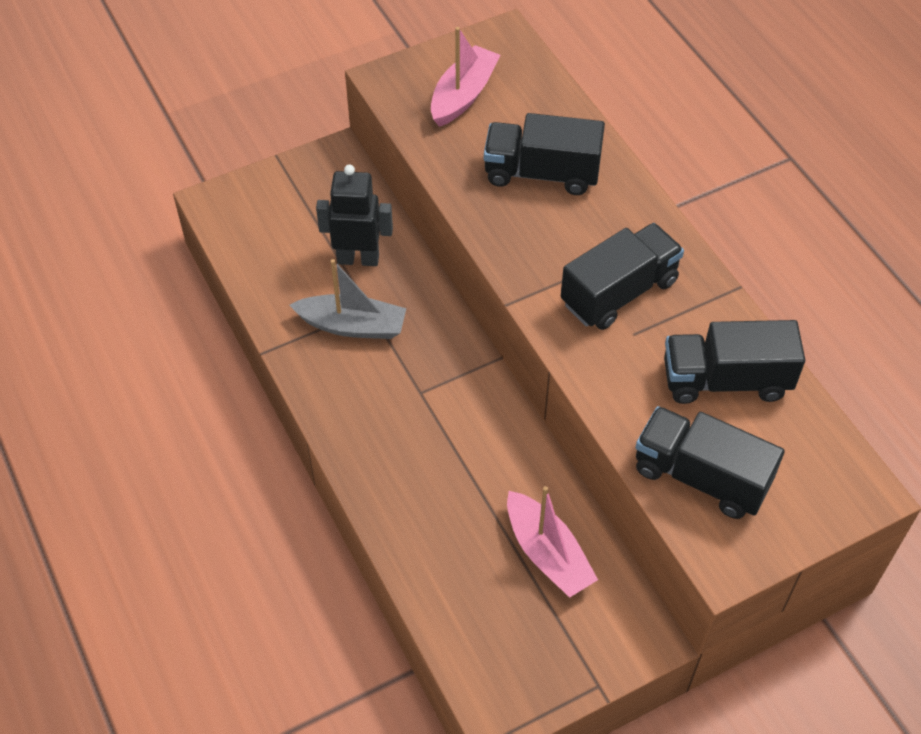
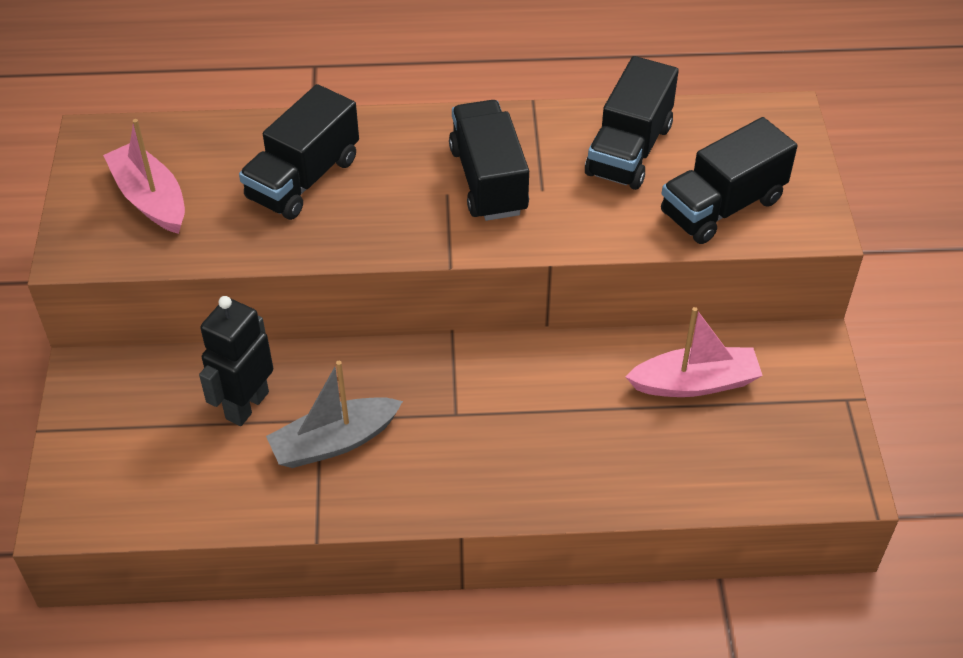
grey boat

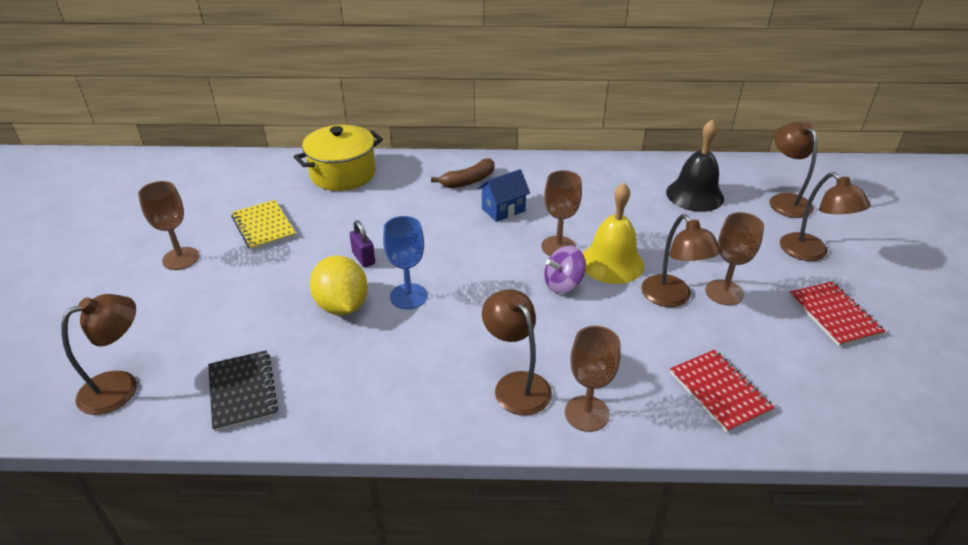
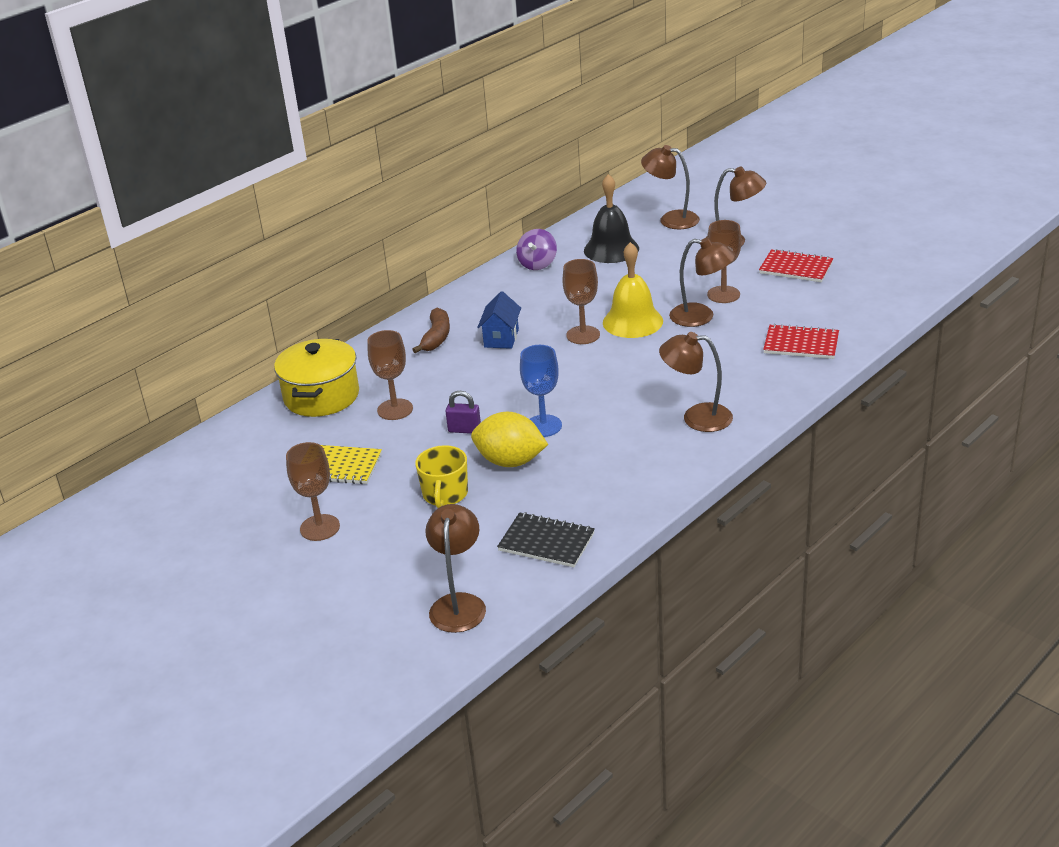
purple spinning top
brown goblet (2nd from left)
yellow mug

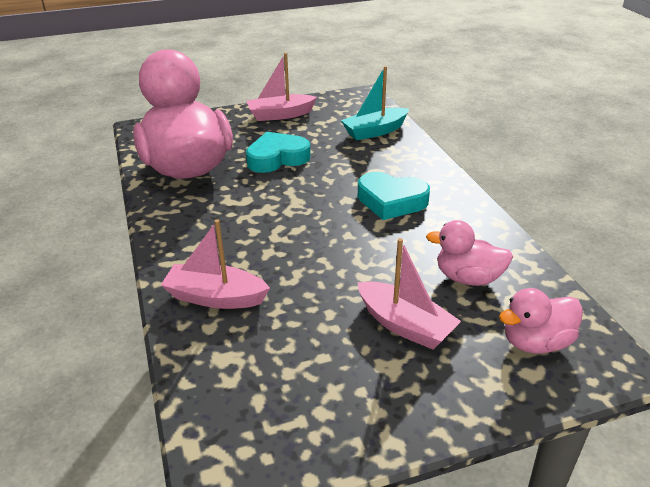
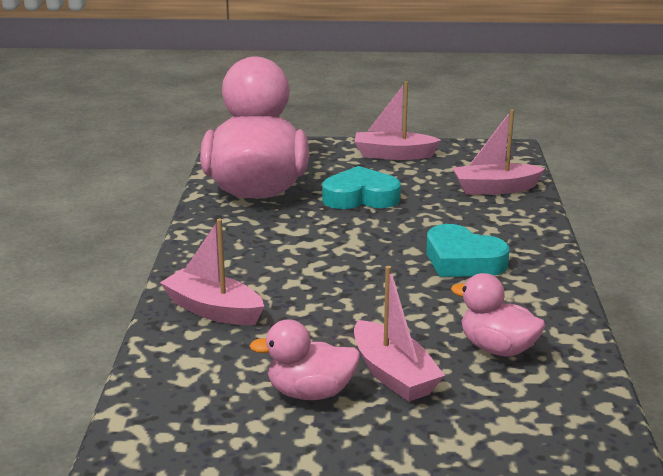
pink boat (4th from left)
pink duck (2nd from left)

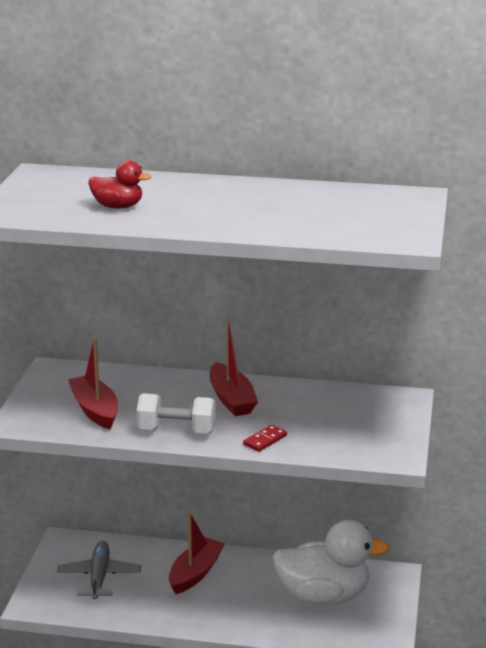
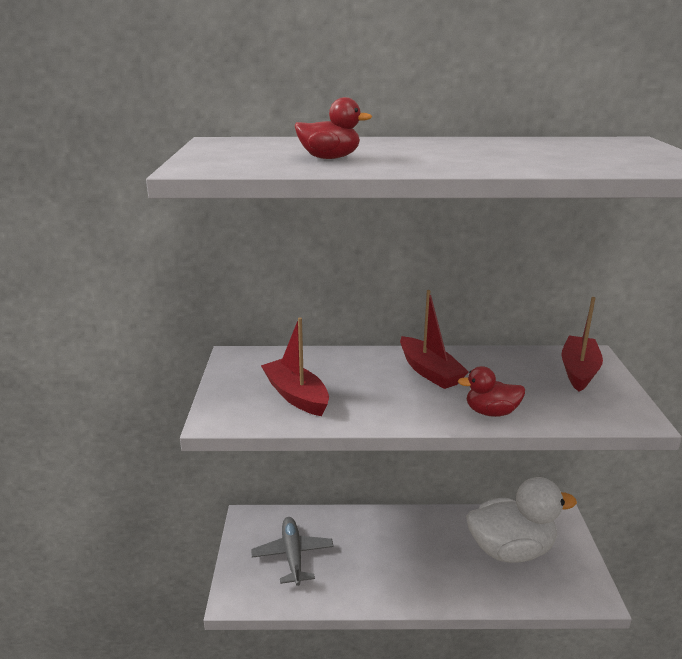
white dumbbell
red boat (3rd from left)
red duck (2nd from left)

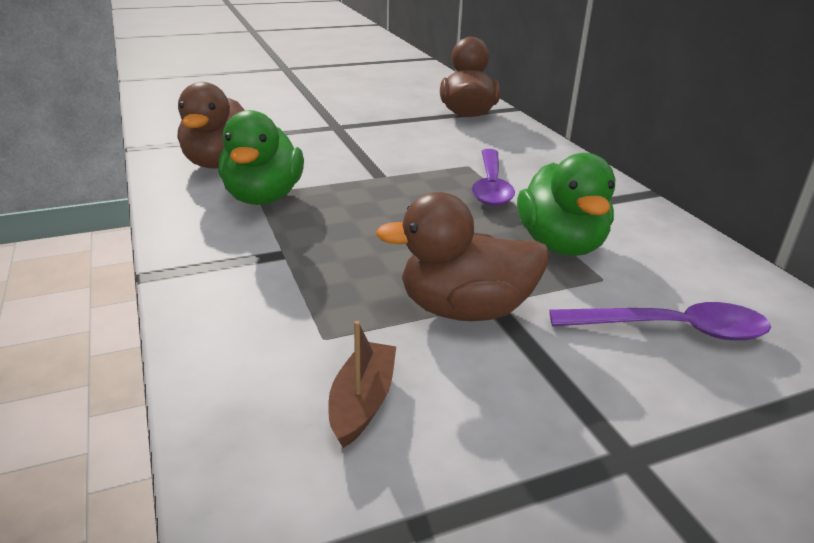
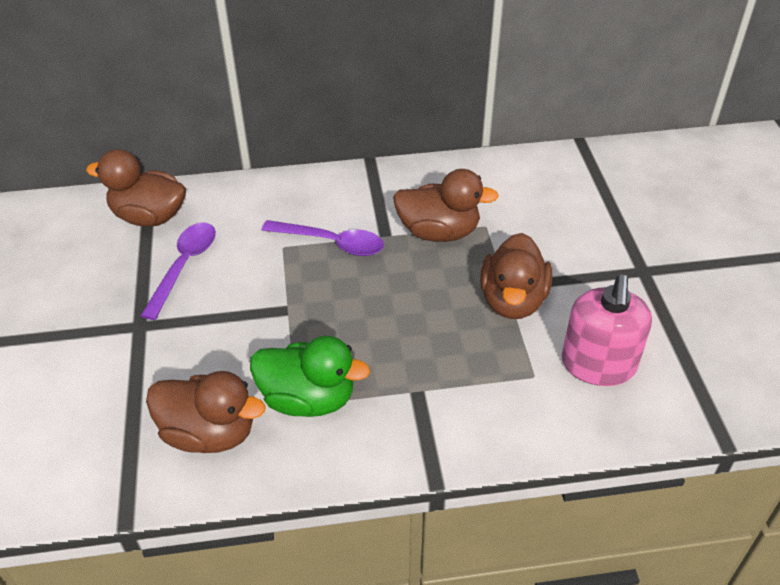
pink soap dispenser
brown duck (3rd from left)
purple spoon (1st from left)

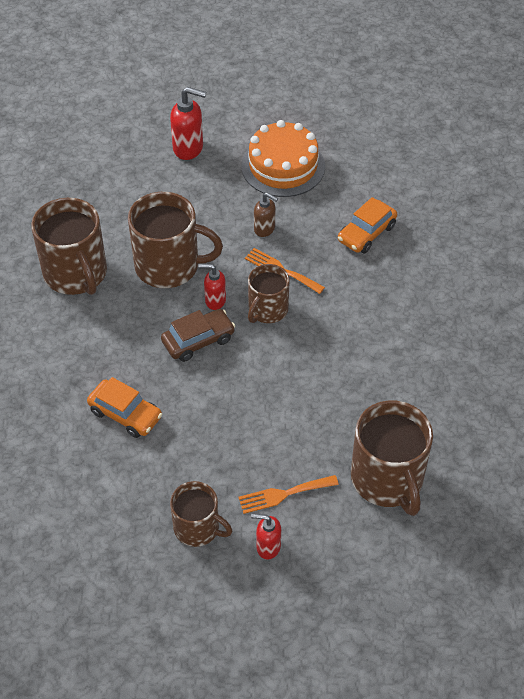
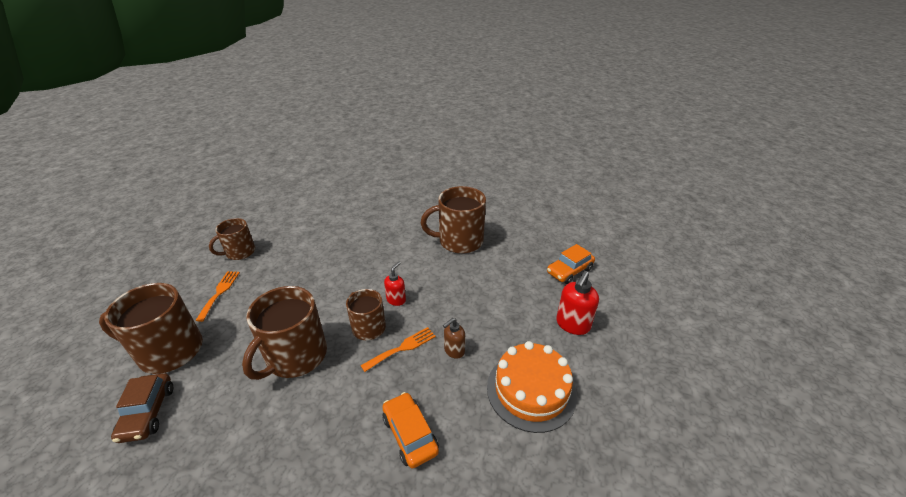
orange car (2nd from left)
brown mug (3rd from left)
brown car
red soap dispenser (3rd from left in the first image)

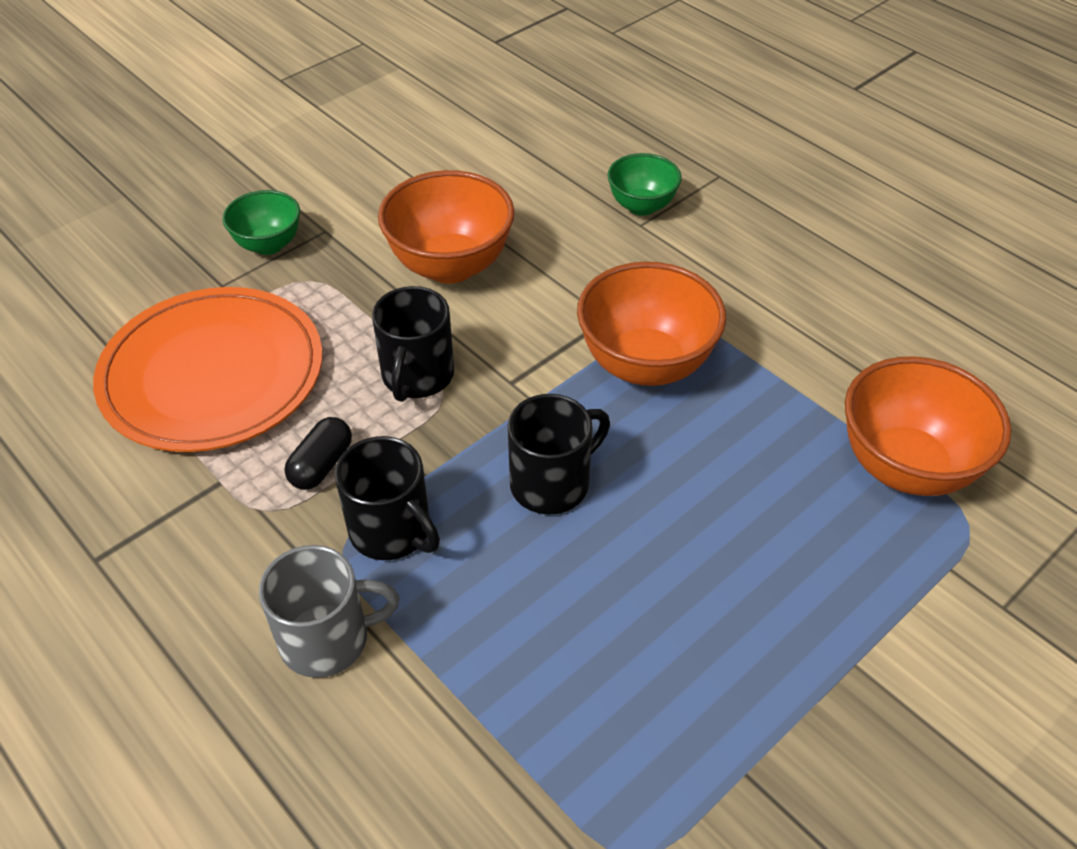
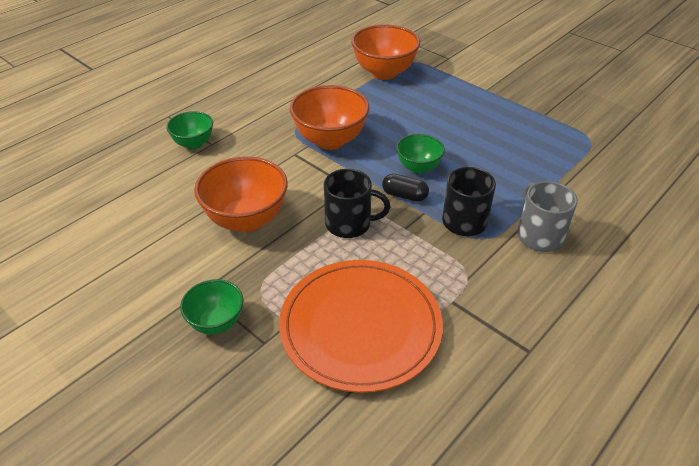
black capsule
green bowl (3rd from left)

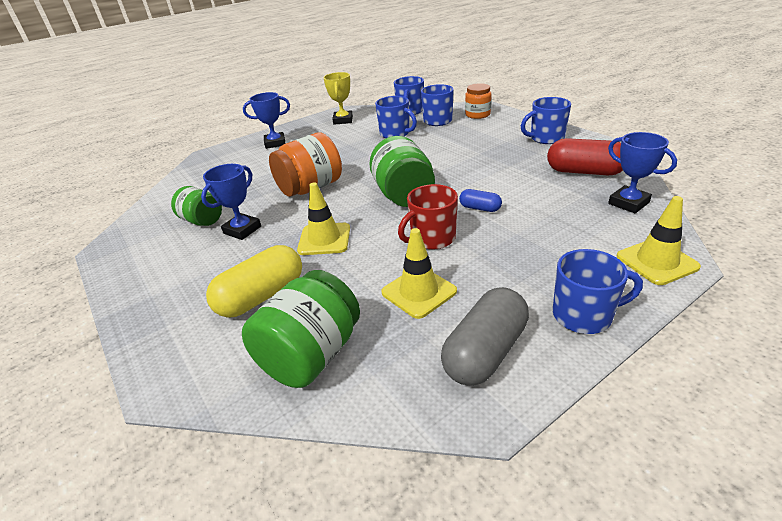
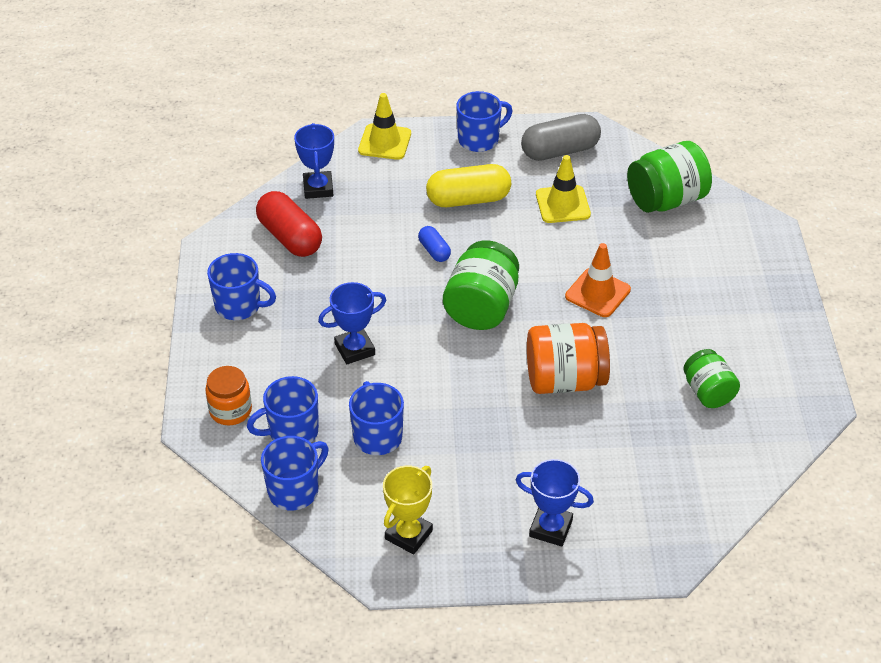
blue trophy (2nd from left)
yellow capsule
orange traffic cone
red mug
blue mug (5th from left)

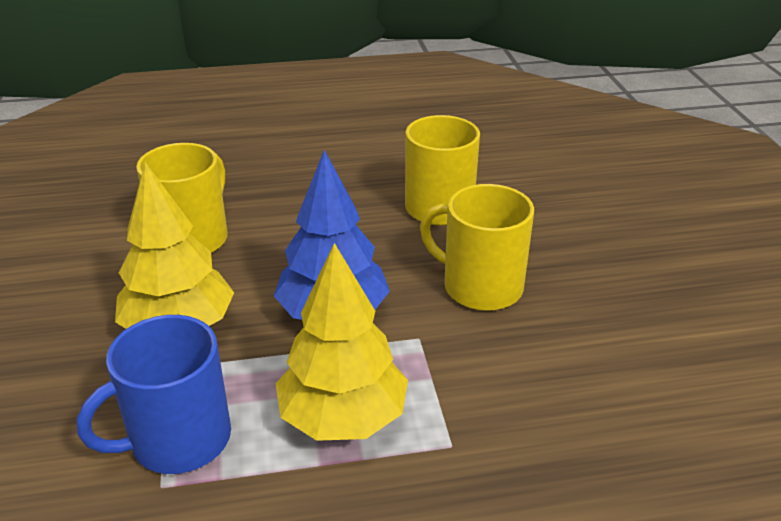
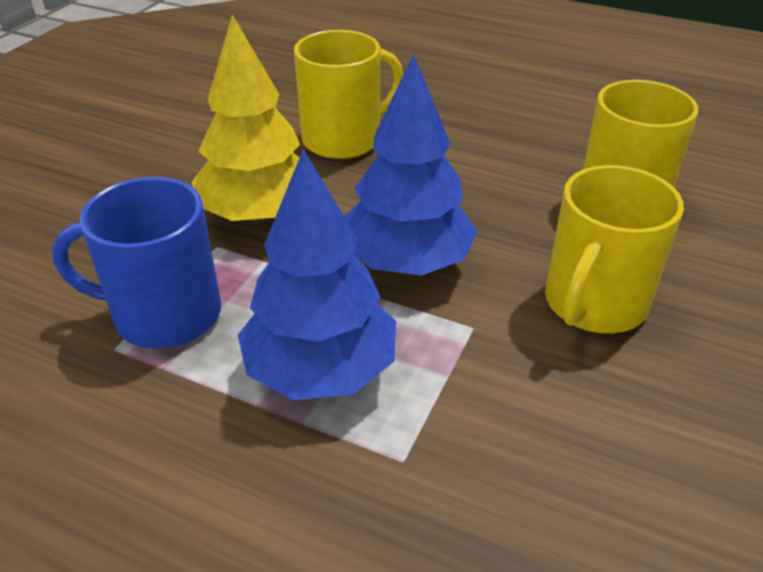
blue tree (1st from left)
yellow mug (2nd from left)

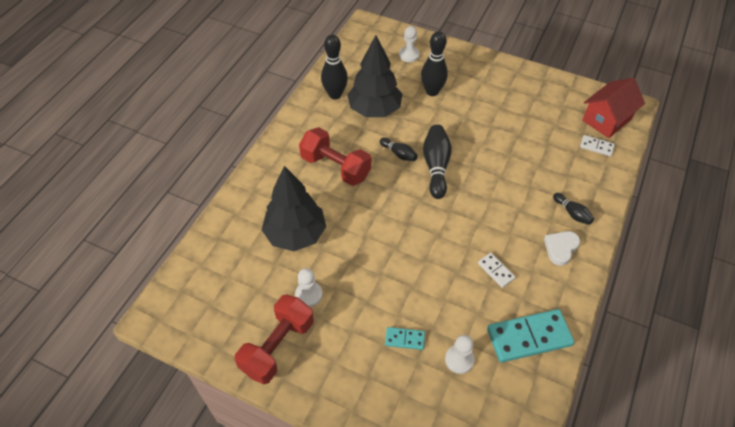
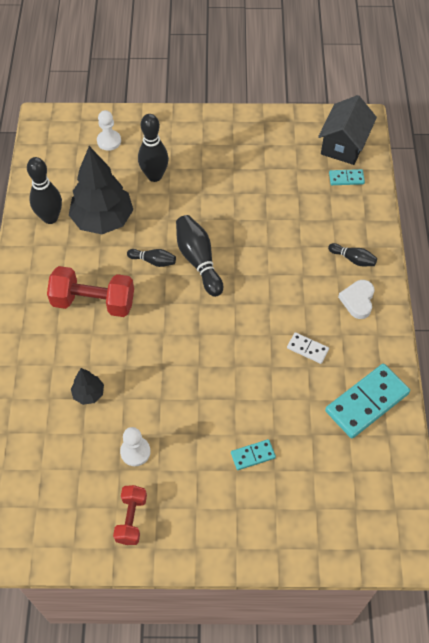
red dumbbell (2nd from left)
black tree (1st from left)
white pawn (3rd from left in the first image)
turquoise domino (2nd from left)
black house

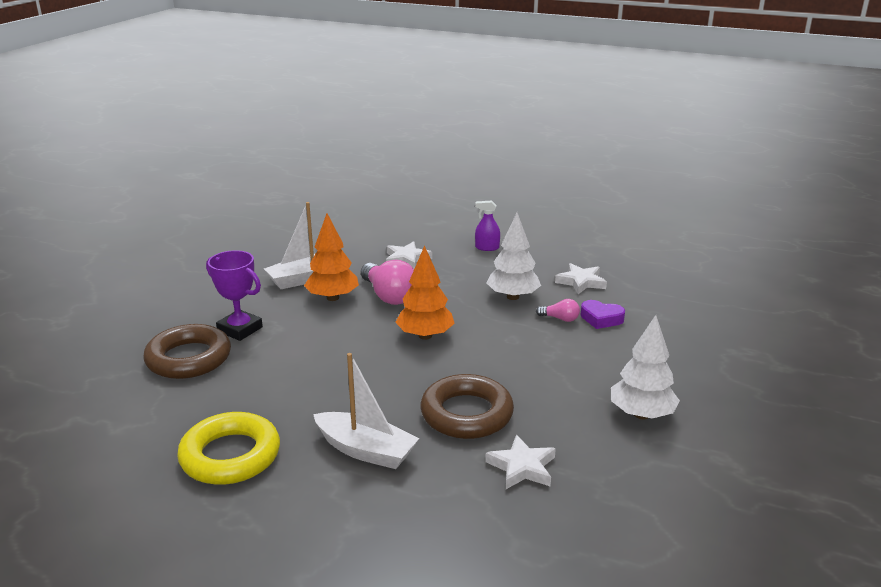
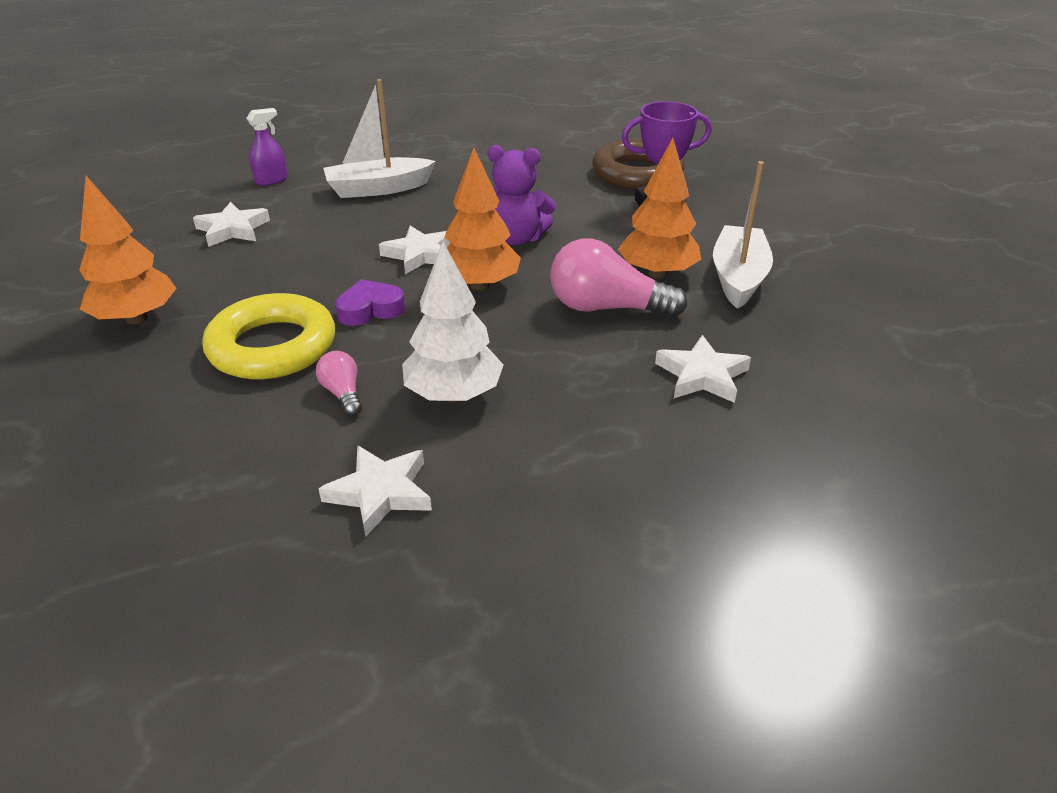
yellow ring
brown ring (2nd from left in the first image)
purple spray bottle
pink light bulb (1st from left)
purple heart
orange tree (1st from left)
white star (3rd from left)
purple teddy bear

